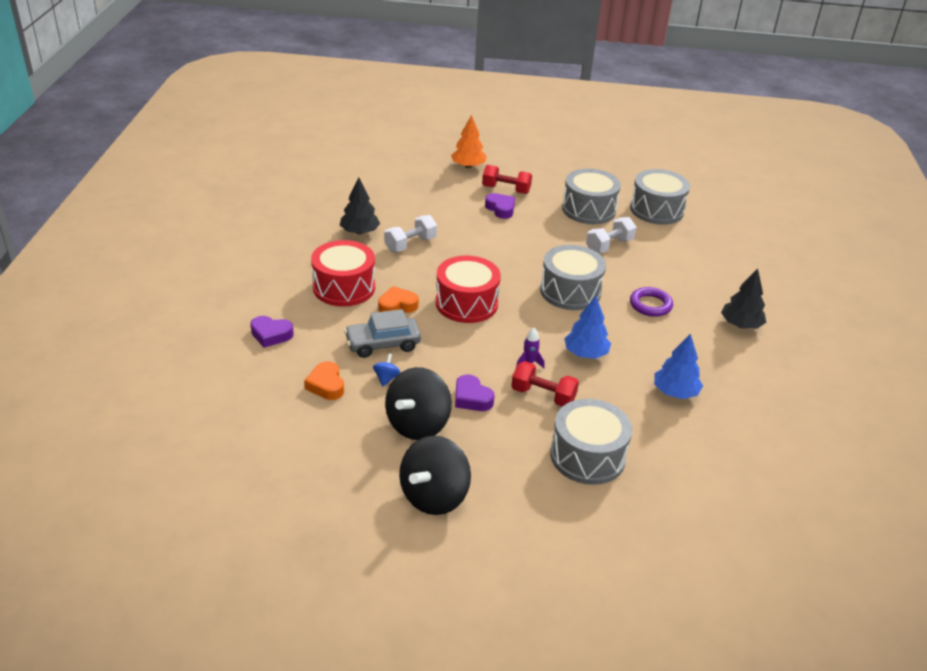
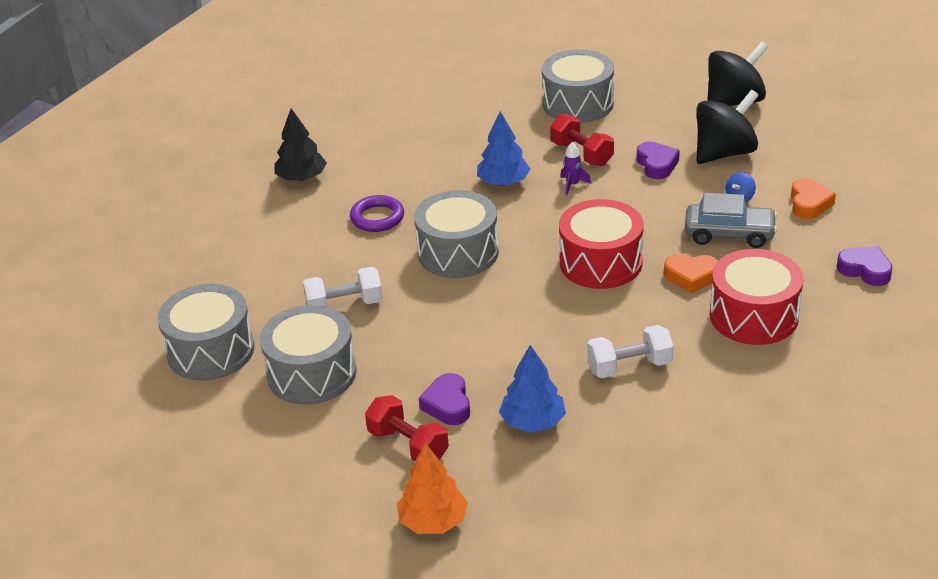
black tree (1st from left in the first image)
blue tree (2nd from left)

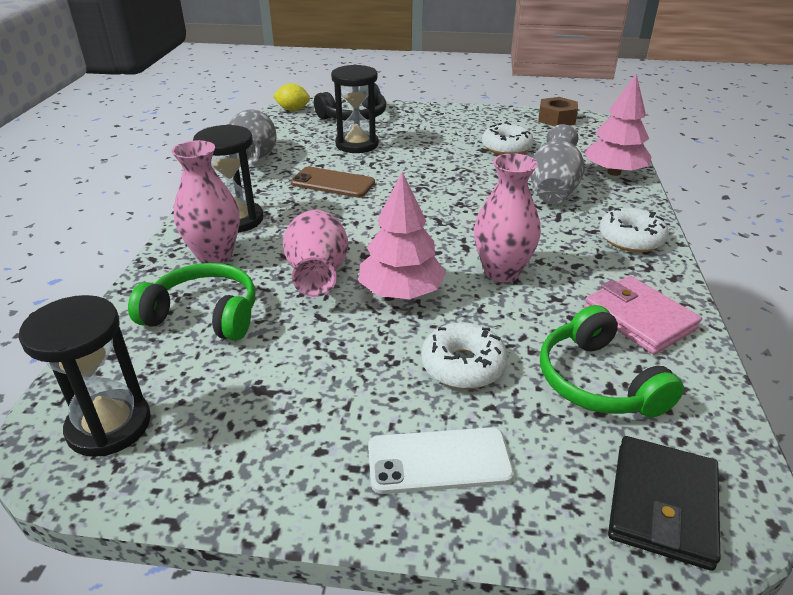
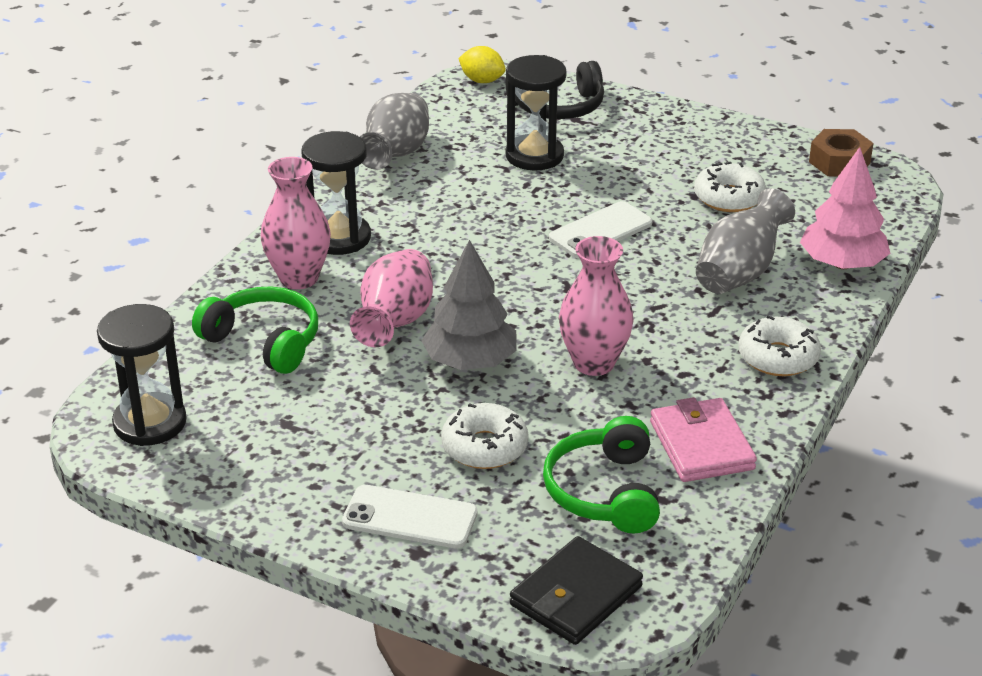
brown phone
grey tree
white phone (2nd from left)

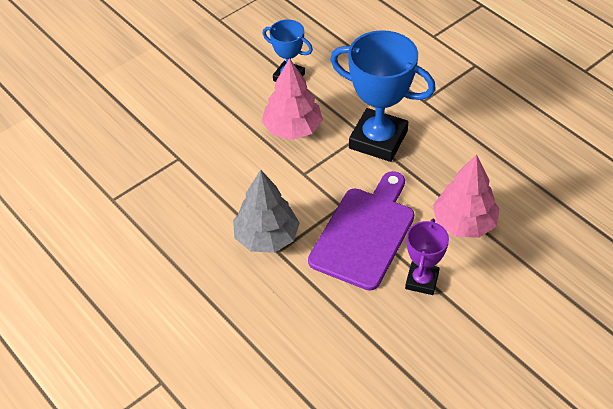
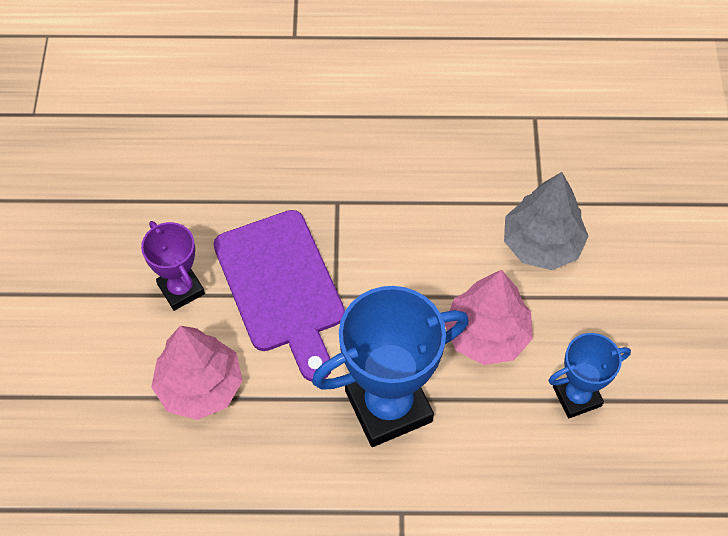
grey tree

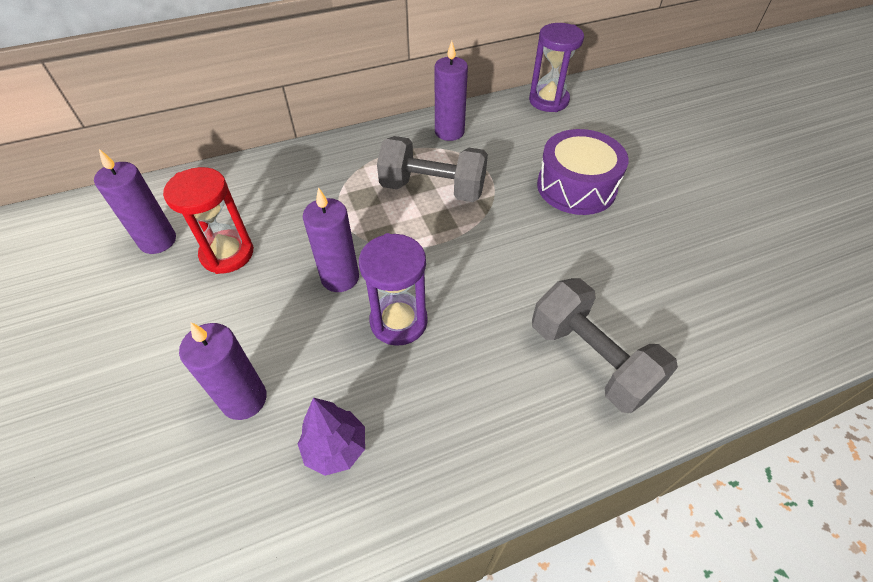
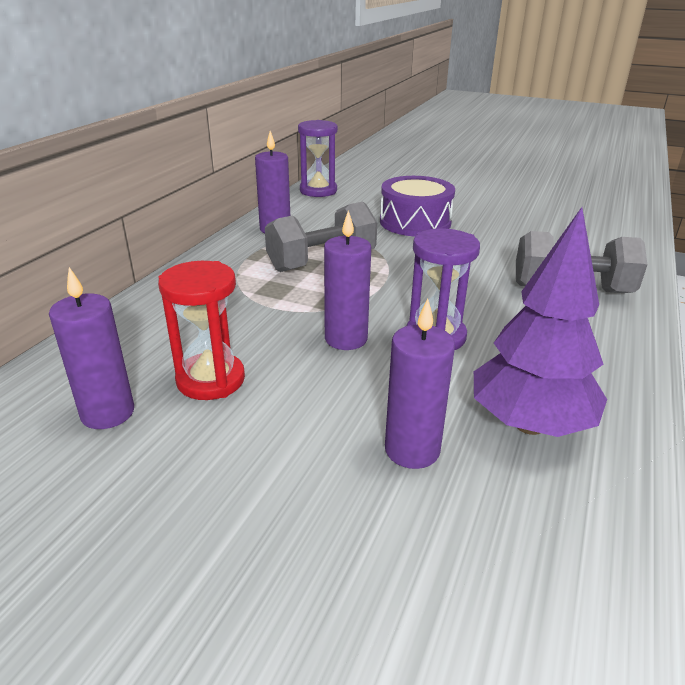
purple tree

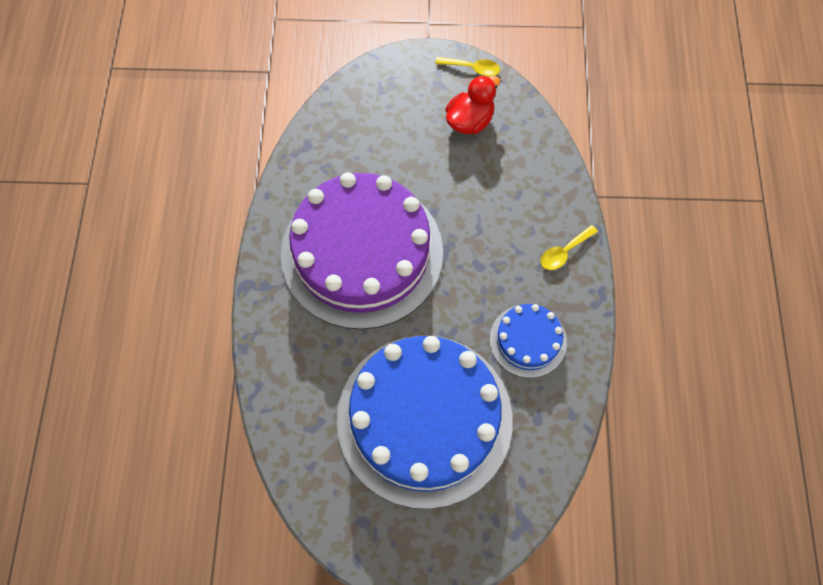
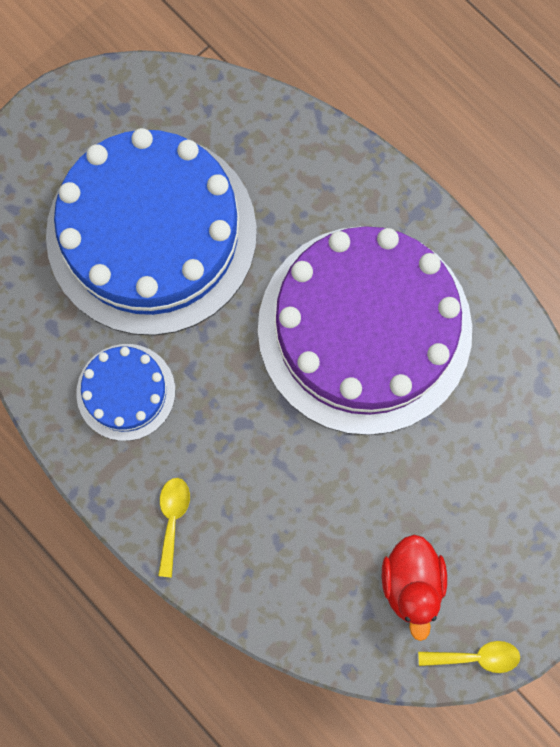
yellow spoon (2nd from left)

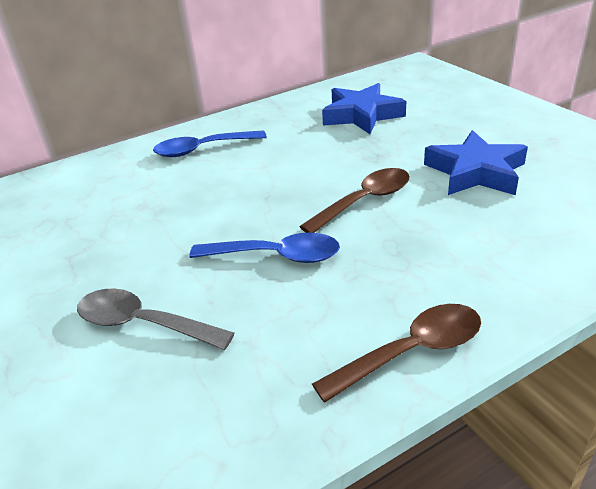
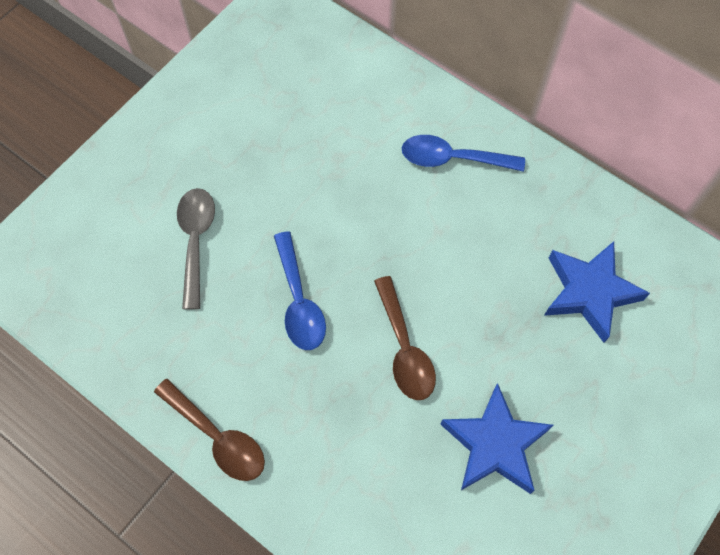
blue spoon (2nd from left)
brown spoon (2nd from left)

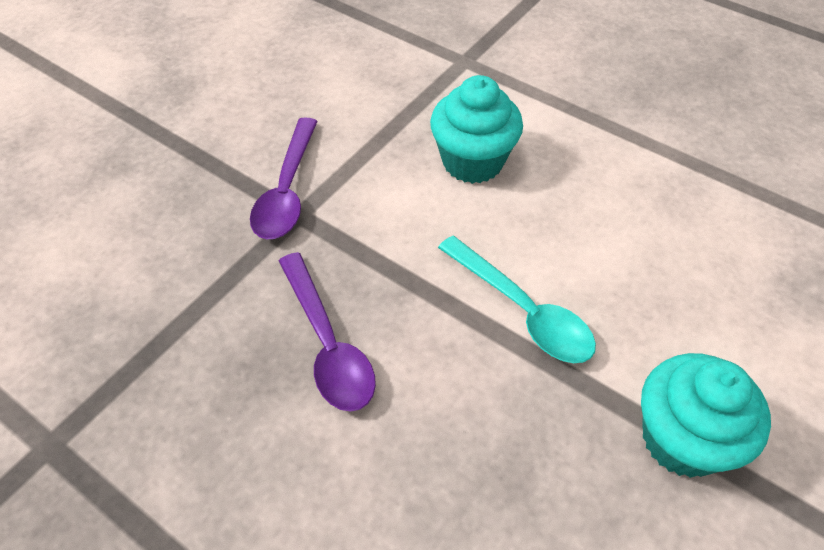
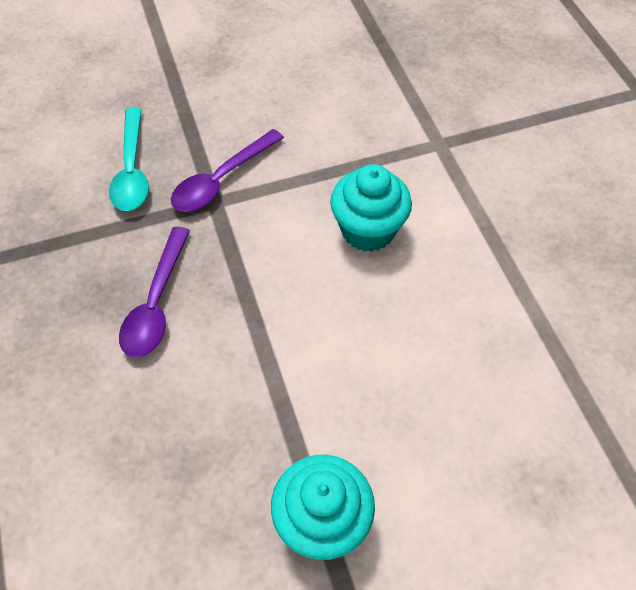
turquoise spoon

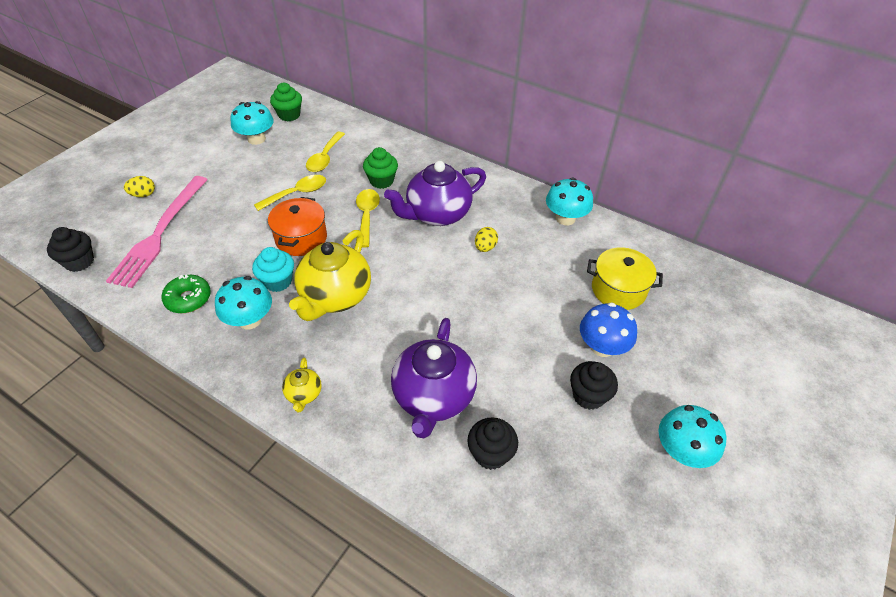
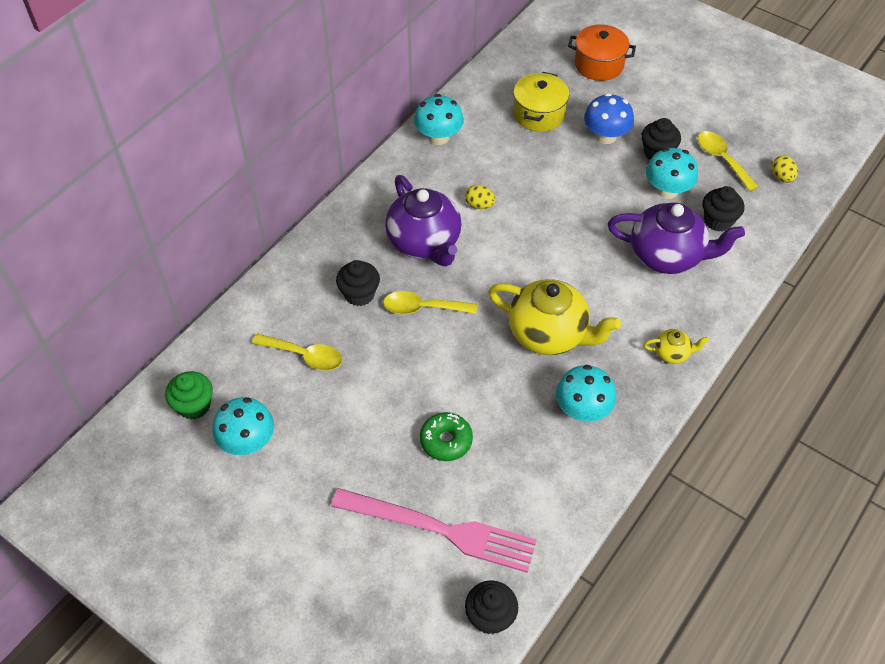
yellow egg (2nd from left)
green donut
turquoise cupcake
yellow spoon (3rd from left)
orange pot
black cupcake (1st from left)
turquoise mushroom (4th from left)

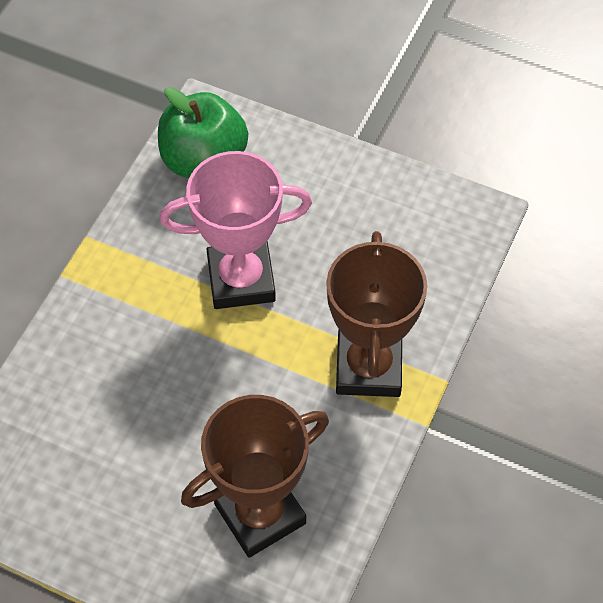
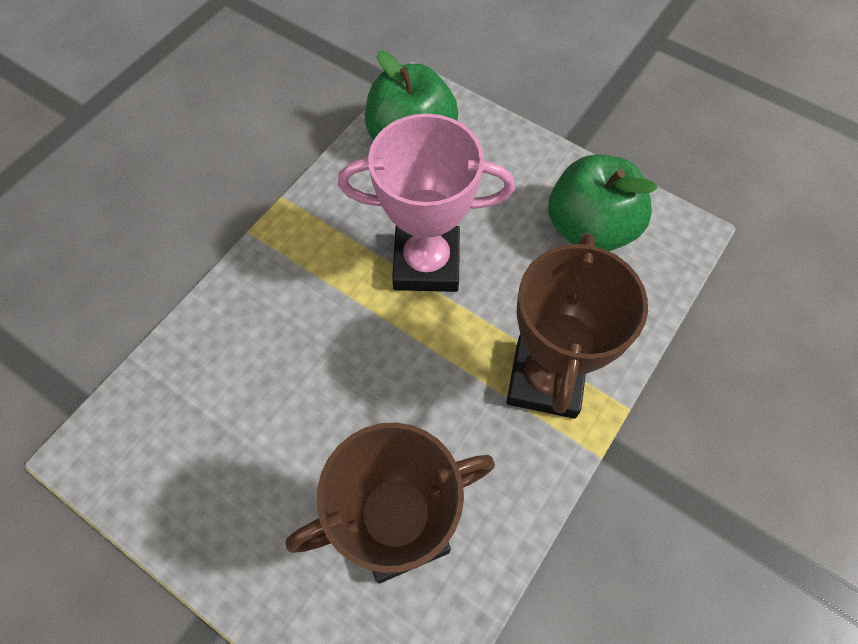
green apple (2nd from left)

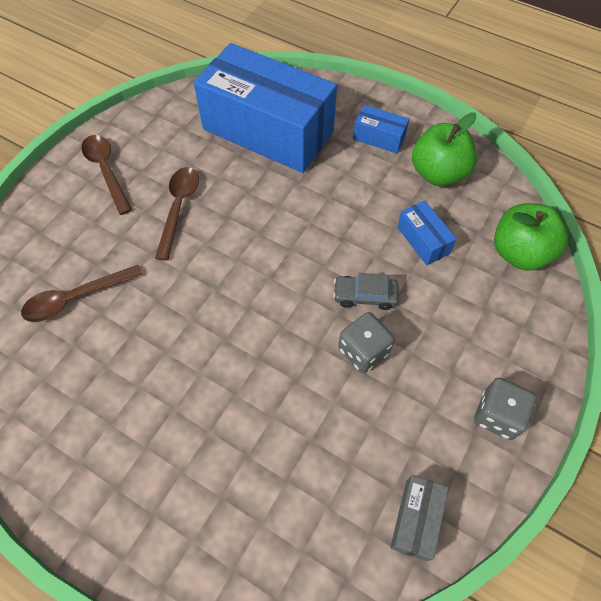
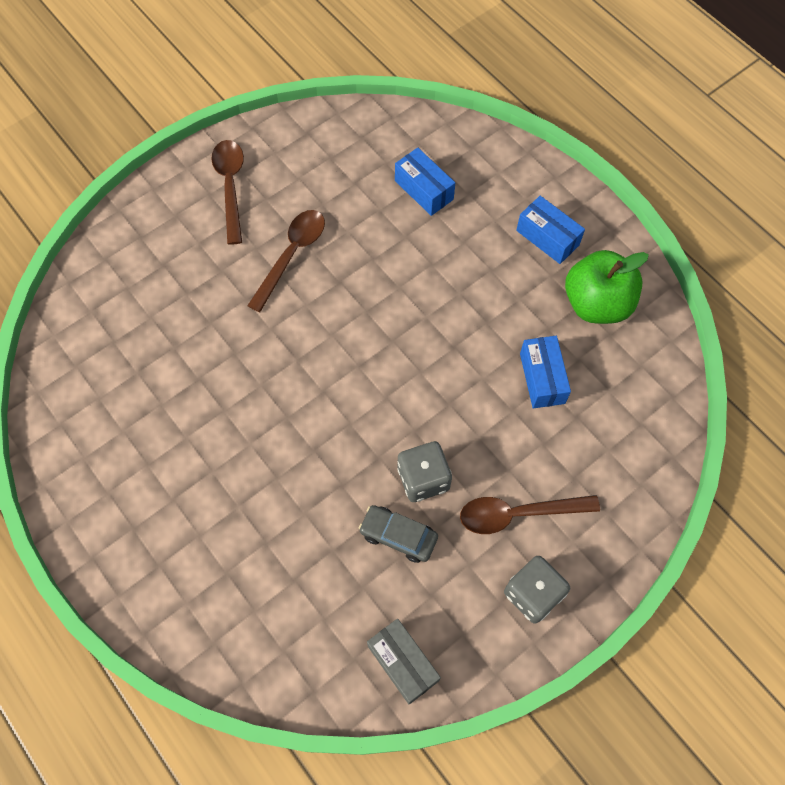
brown spoon (3rd from left)
blue box (1st from left)
grey car
grey box
green apple (2nd from left in the first image)

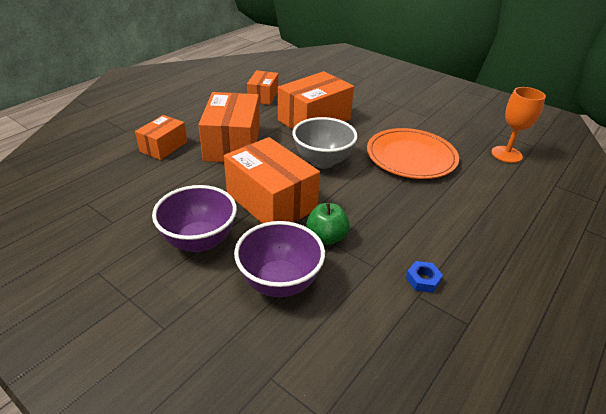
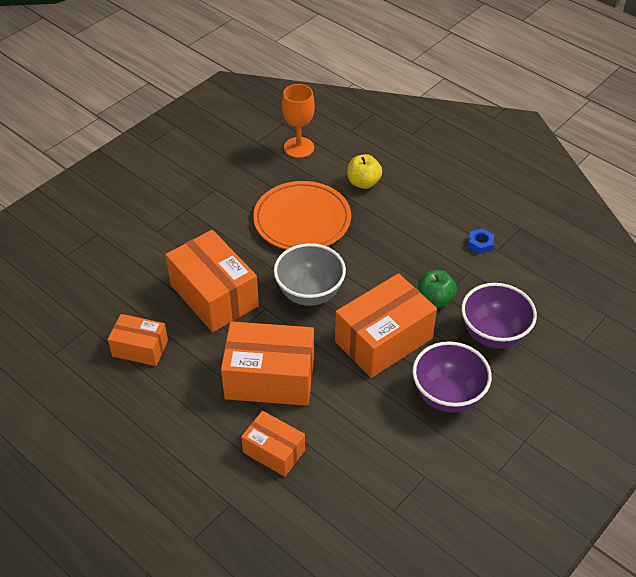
yellow apple

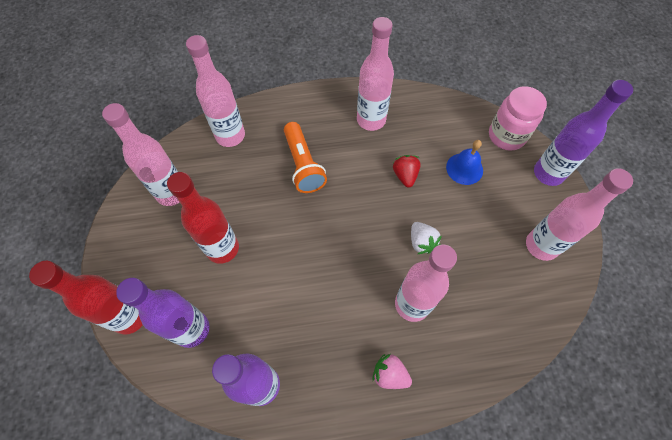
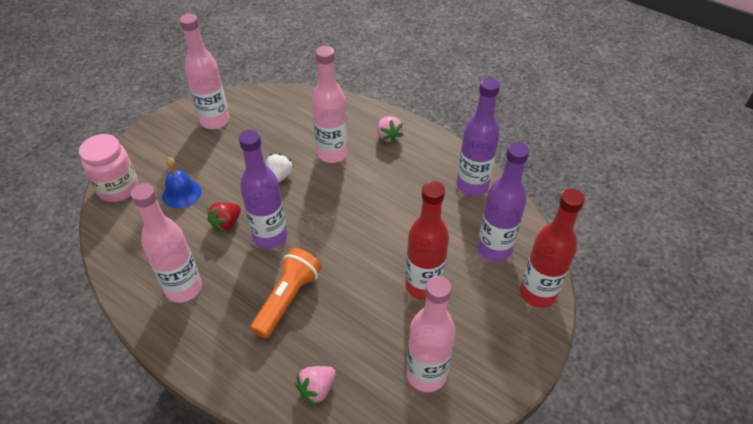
pink strawberry (1st from left)
purple bottle (1st from left)

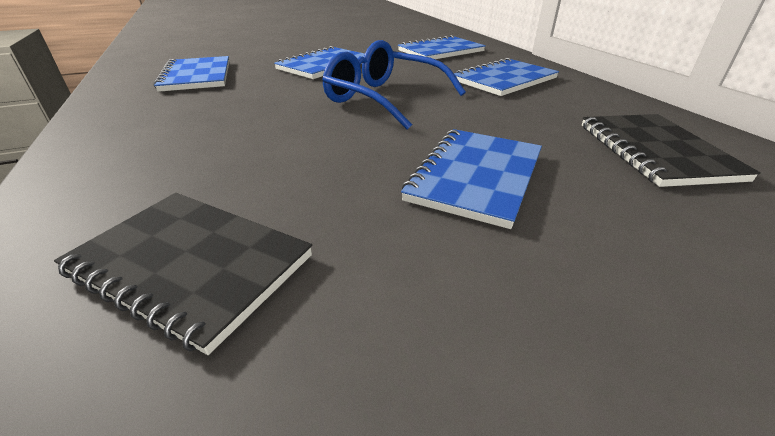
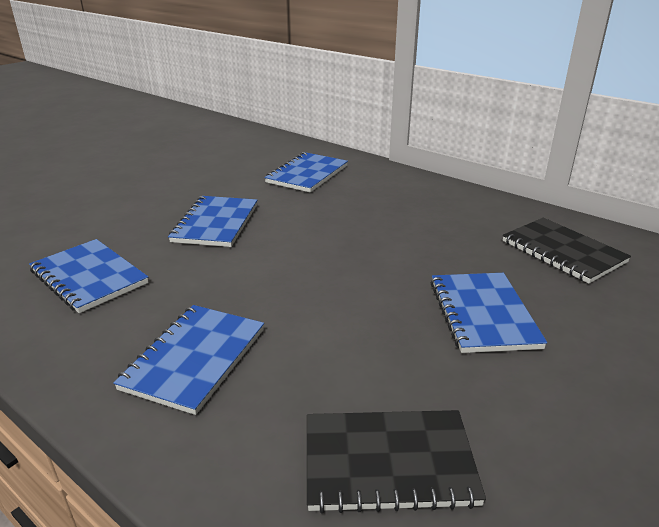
blue glasses
blue notebook (2nd from left)

